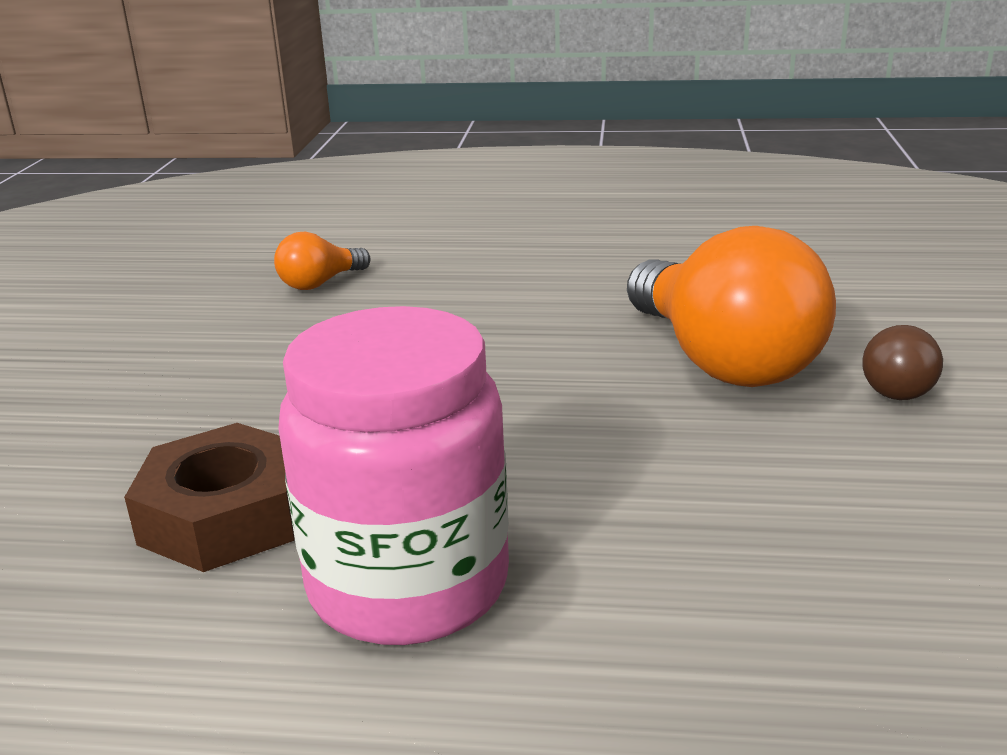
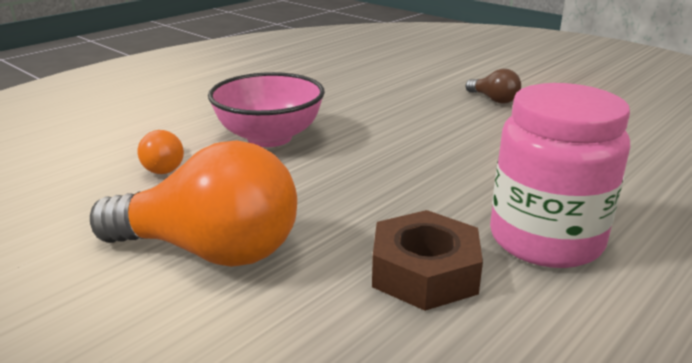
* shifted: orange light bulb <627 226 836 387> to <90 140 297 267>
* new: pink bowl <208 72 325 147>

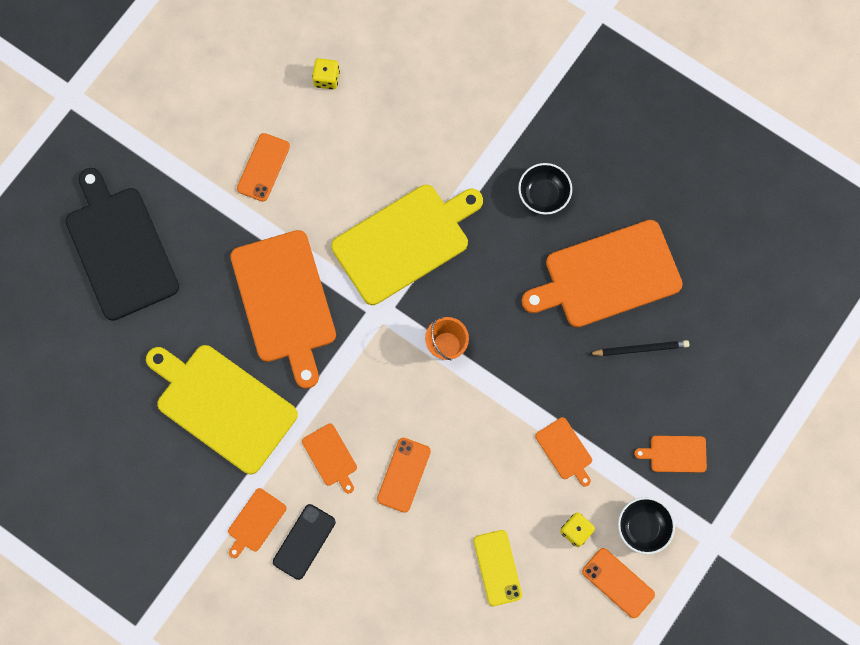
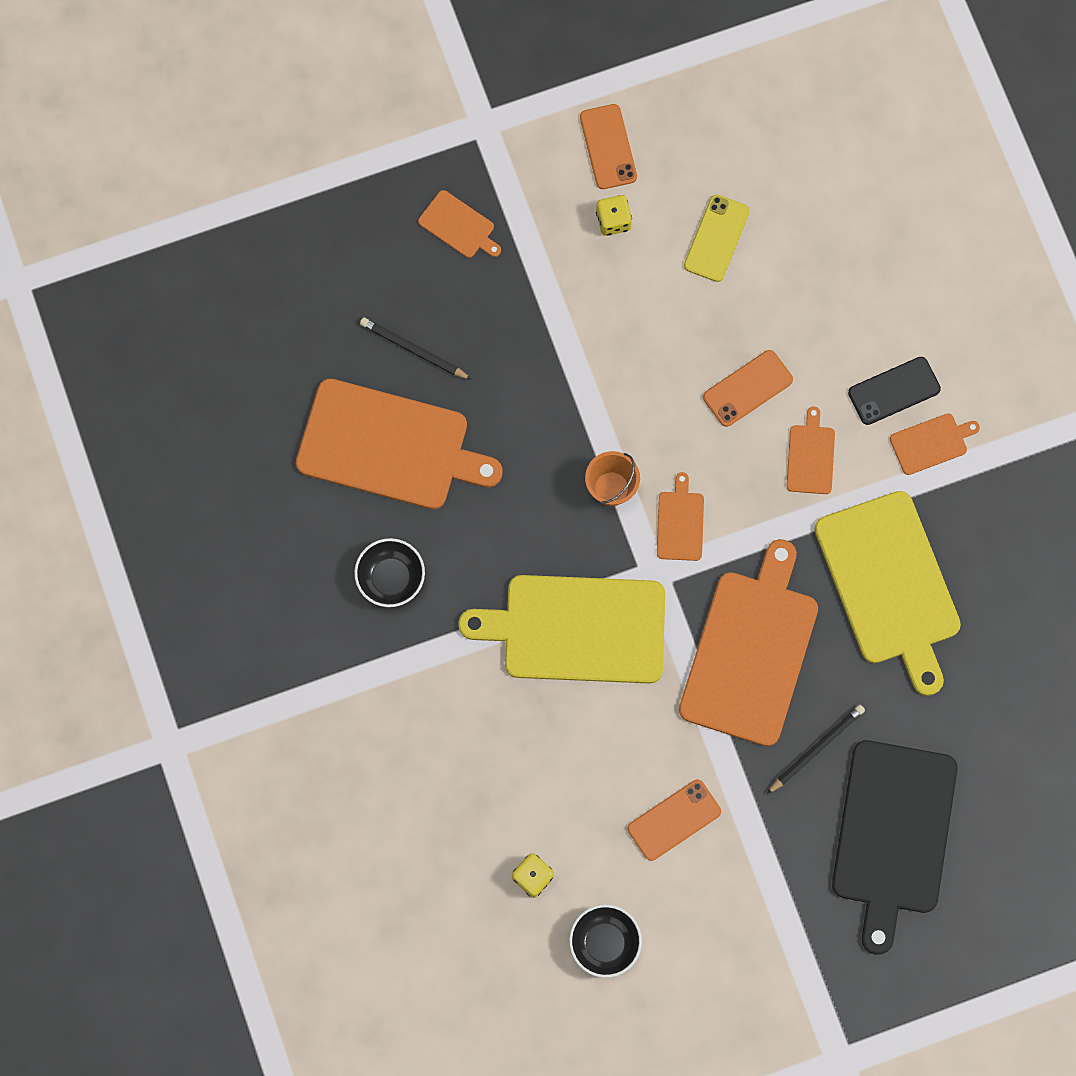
* shifted: orange cutting board <535 417 592 487> to <657 472 704 561>
* shifted: black bowl <618 497 675 554> to <569 904 642 978>
* new: black pencil <767 704 865 794>

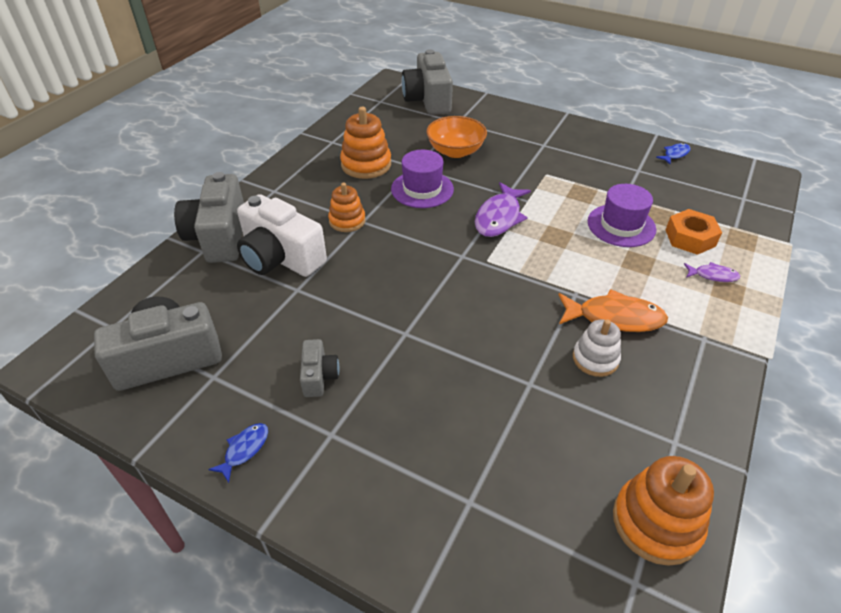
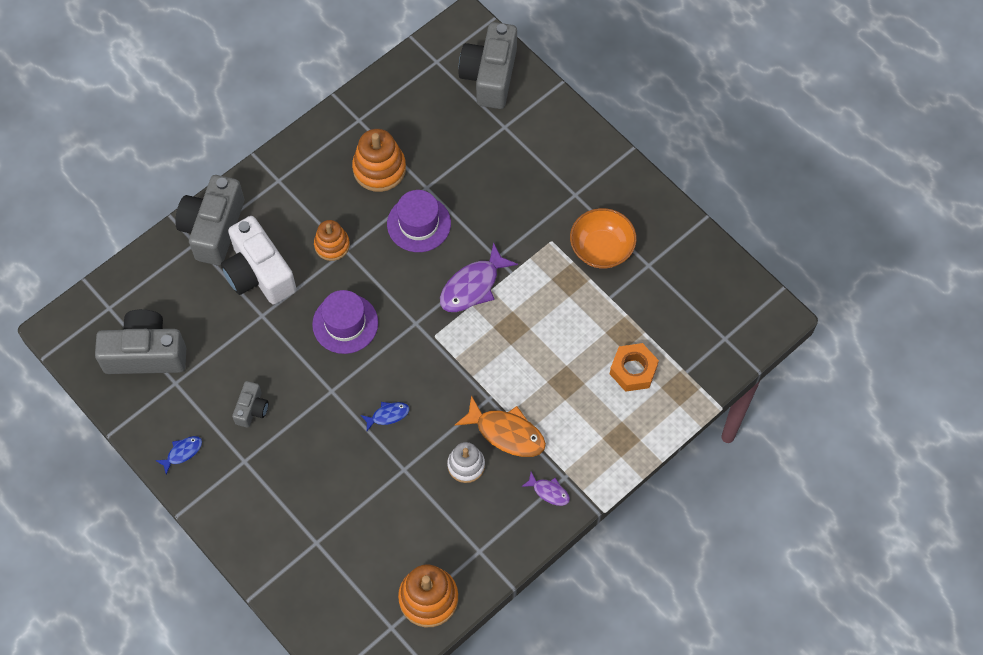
* shifted: orange bowl <426 116 487 158> to <570 208 637 269>
* shifted: purple hat <587 184 656 247> to <312 290 378 354>
* shifted: blue fish <656 143 691 164> to <361 402 409 431>
* shifted: purple fish <684 262 740 282> to <521 472 570 506>

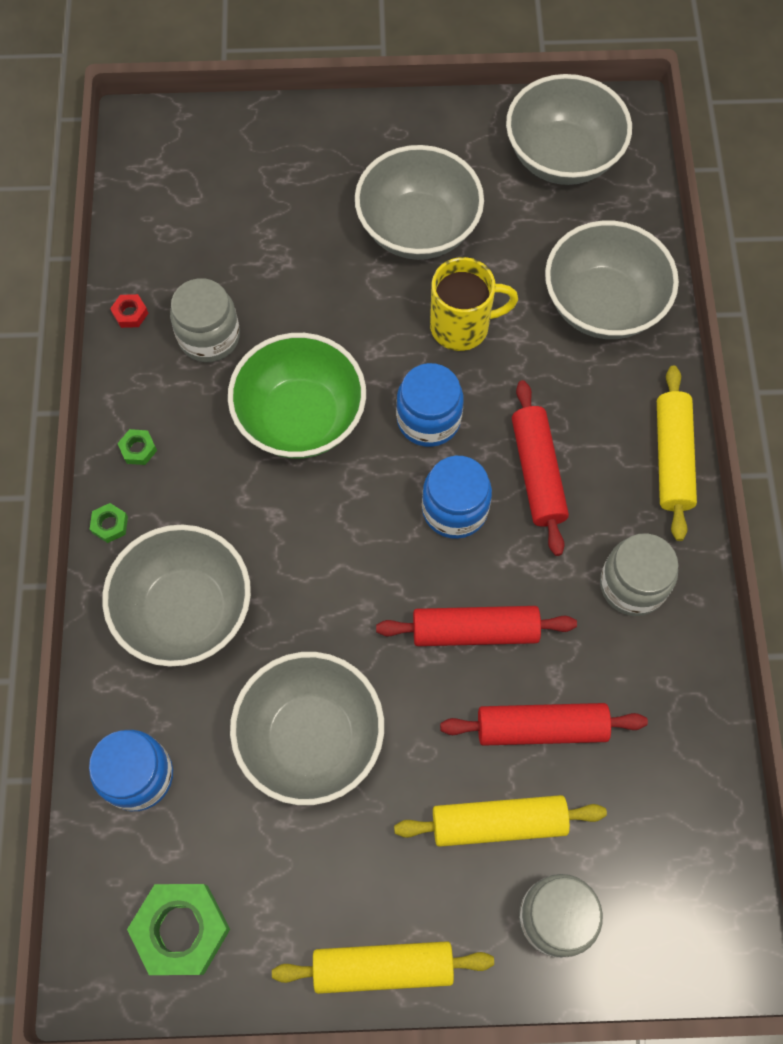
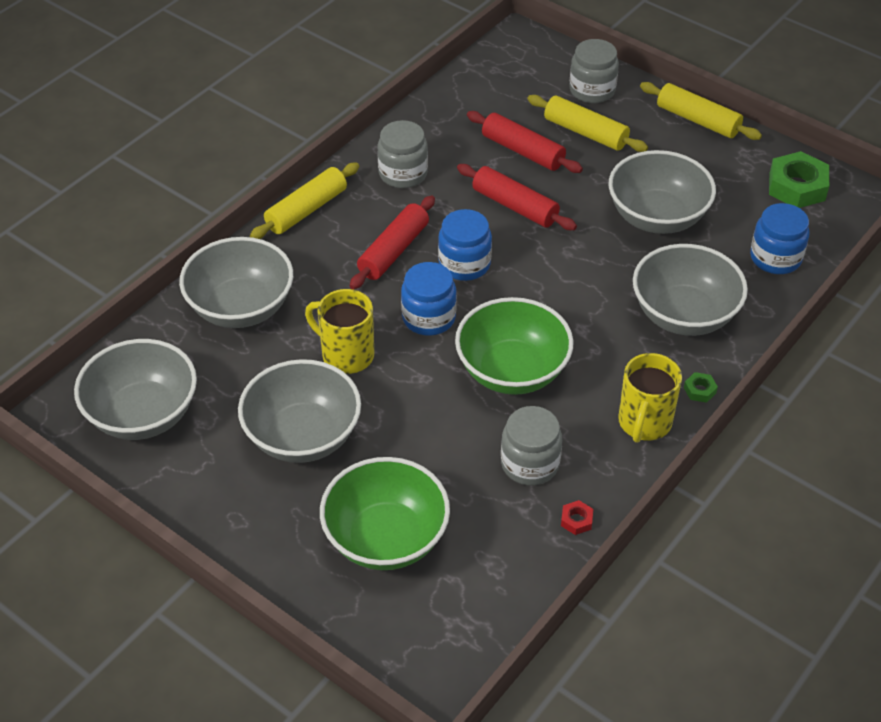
* swapped: green nut <117 429 157 465> to yellow mug <618 353 682 443>
* new: green bowl <320 457 450 570>

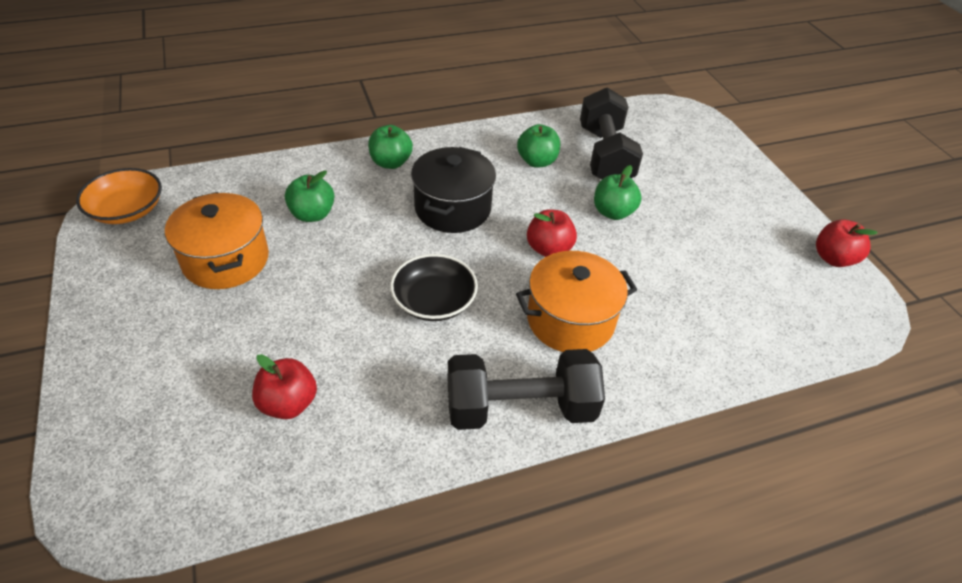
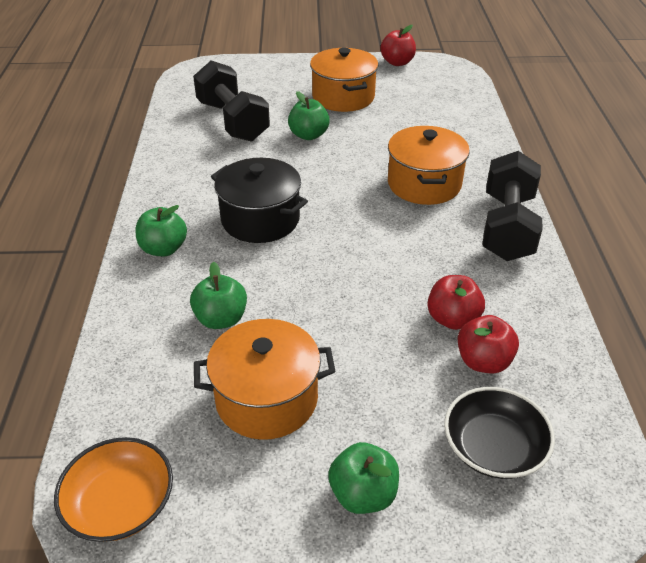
* shifted: black bowl <390 254 478 321> to <444 387 555 479>
* shifted: green apple <517 124 560 167> to <328 442 399 514>
* shifted: red apple <527 209 577 257> to <427 275 485 330>
* rotated: black dumbbell <580 87 643 180> = <193 60 270 142> 45 degrees clockwise
* new: orange pot <310 48 378 112>

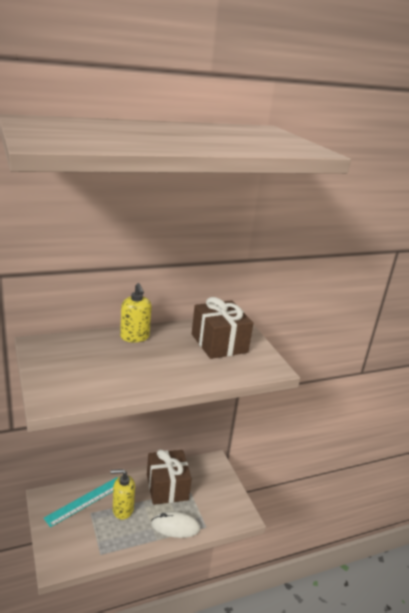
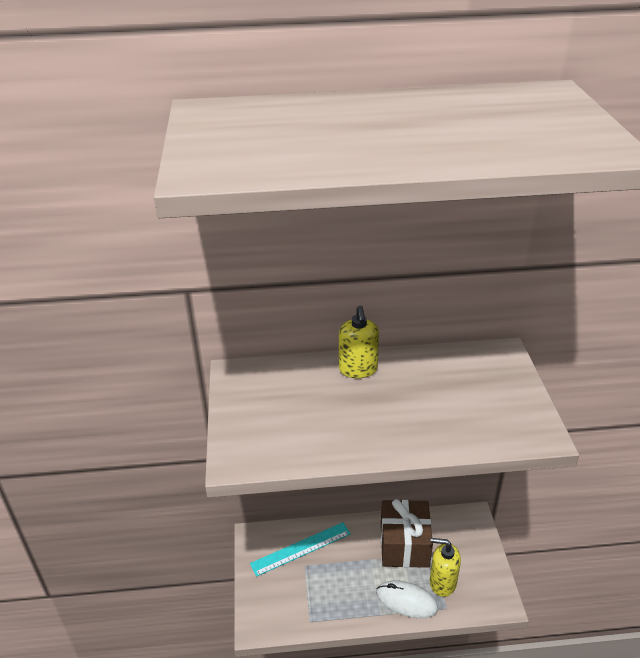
* shifted: yellow soap dispenser <110 469 135 520> to <430 538 461 597>
* gone: brown gift <192 297 253 359>

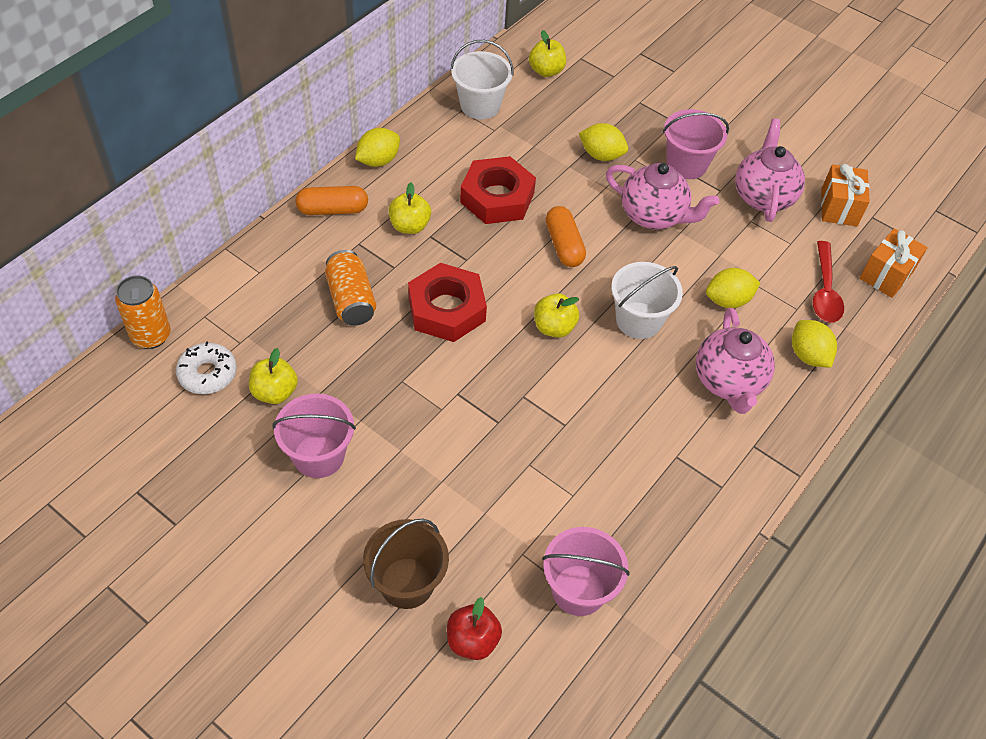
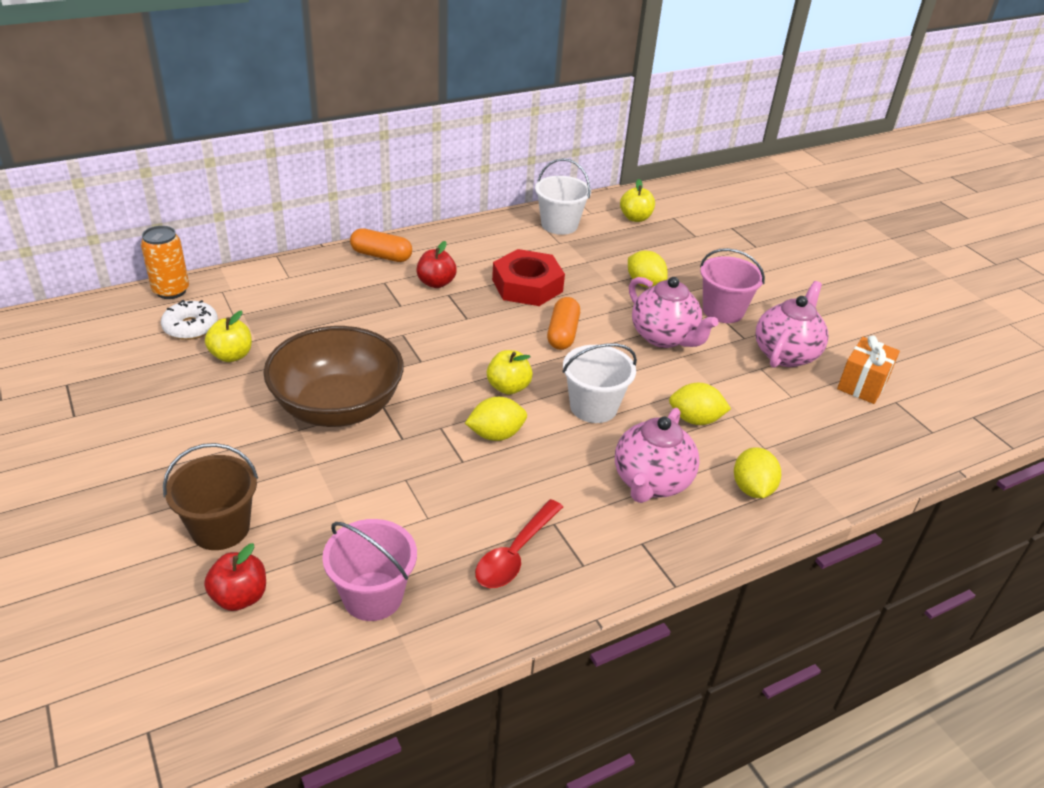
* gone: pink bucket <273 394 356 478>
* gone: orange can <325 250 376 326>
* shifted: yellow lemon <355 128 400 167> to <465 397 527 441>
* repainted: yellow apple <388 183 431 234> to red apple <416 241 457 288>
* gone: red nut <408 263 487 342>
* shifted: red spoon <813 241 844 323> to <475 499 563 588>
* gone: orange gift <860 228 928 298>
* new: brown bowl <263 326 404 427>

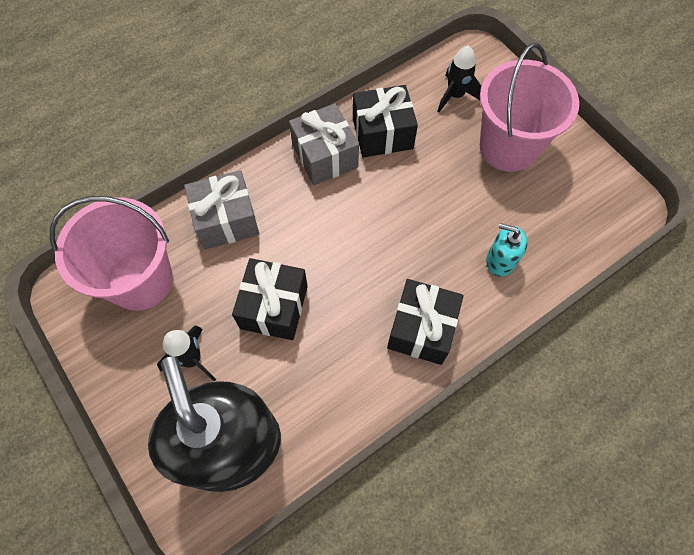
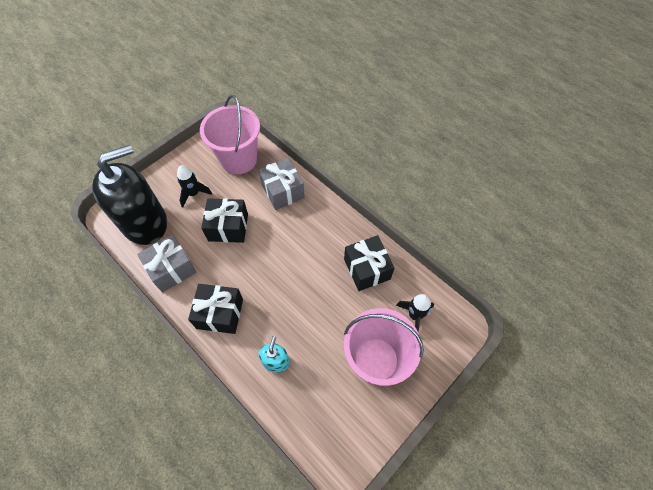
* shifted: grey gift <289 103 359 185> to <137 234 197 292>

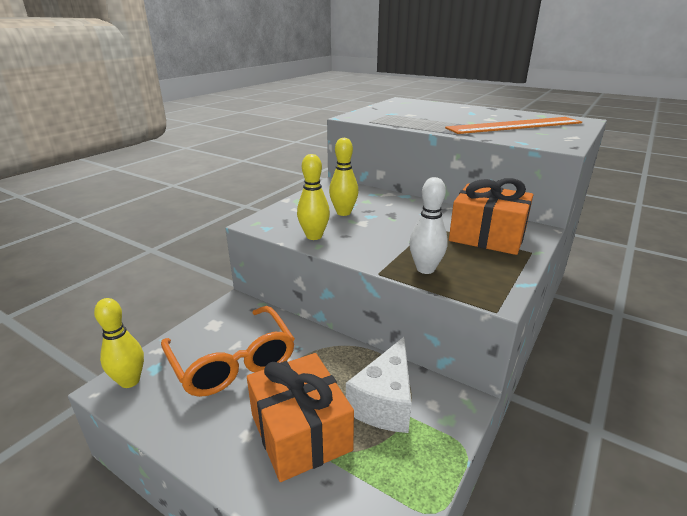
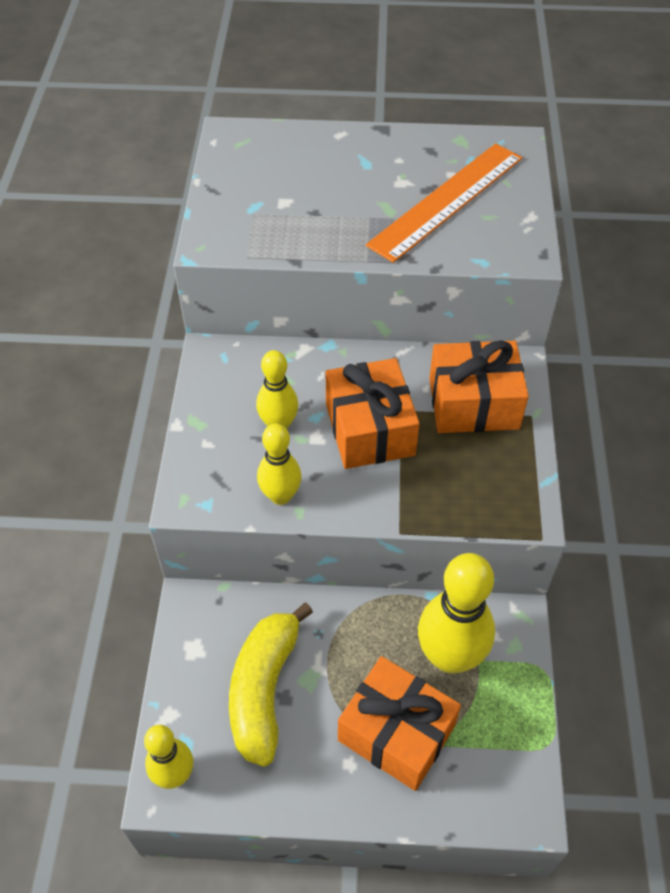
* swapped: orange glasses <161 306 295 397> to yellow banana <229 603 313 767>
* swapped: white cheese <346 337 412 433> to yellow bowling pin <418 553 495 673>
* gone: white bowling pin <409 177 448 274>
* new: orange gift <326 358 419 469>

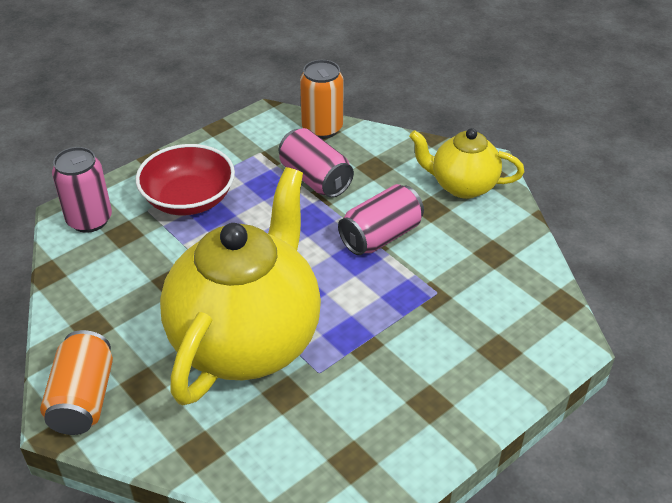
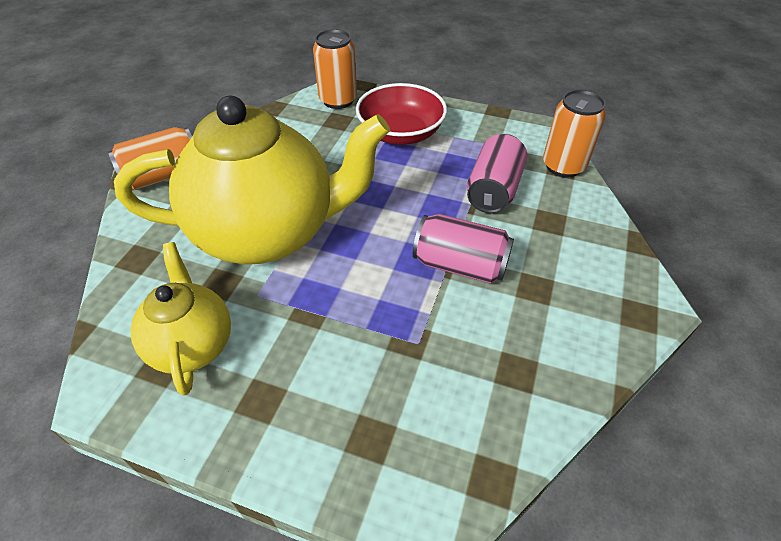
* repainted: pink can <52 147 112 233> to orange can <313 29 357 109>
* shifted: yellow teapot <409 128 524 199> to <130 242 231 395>

